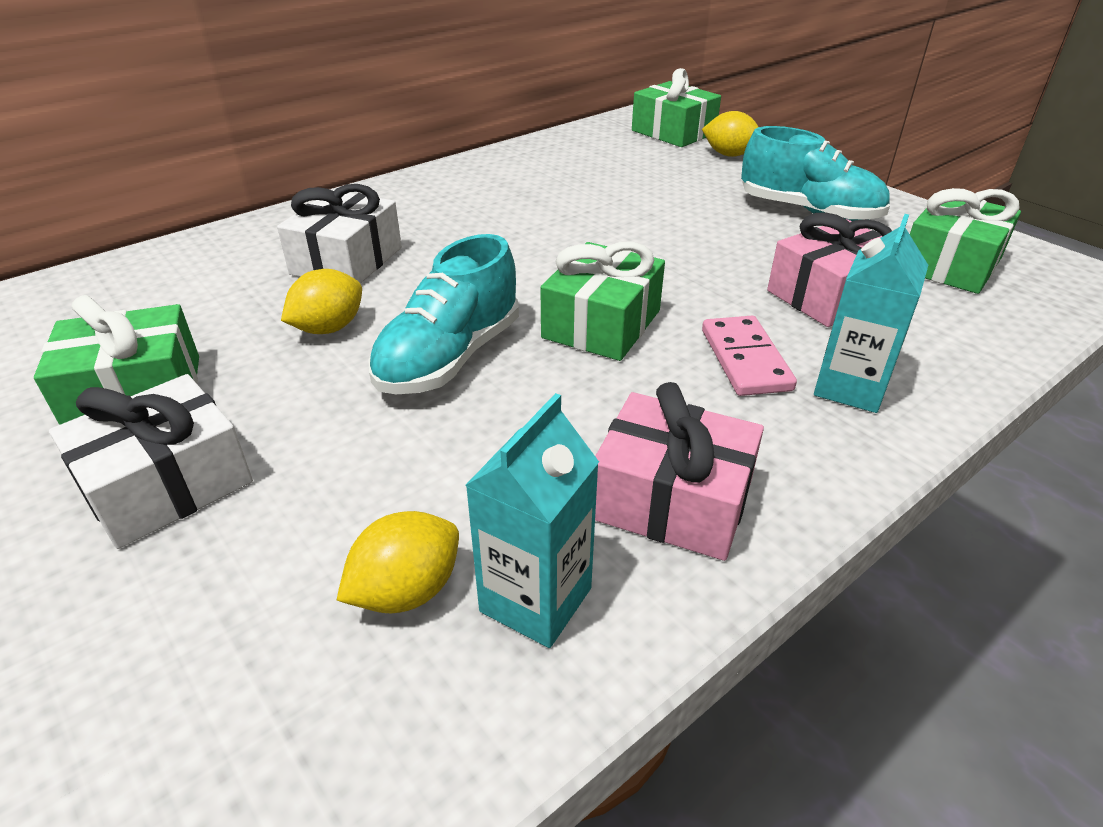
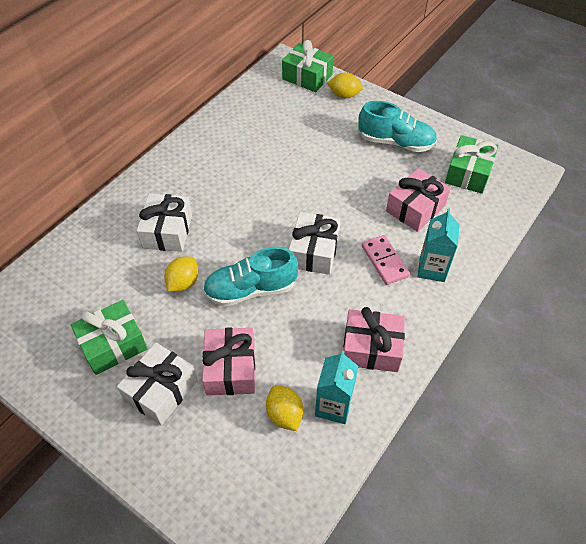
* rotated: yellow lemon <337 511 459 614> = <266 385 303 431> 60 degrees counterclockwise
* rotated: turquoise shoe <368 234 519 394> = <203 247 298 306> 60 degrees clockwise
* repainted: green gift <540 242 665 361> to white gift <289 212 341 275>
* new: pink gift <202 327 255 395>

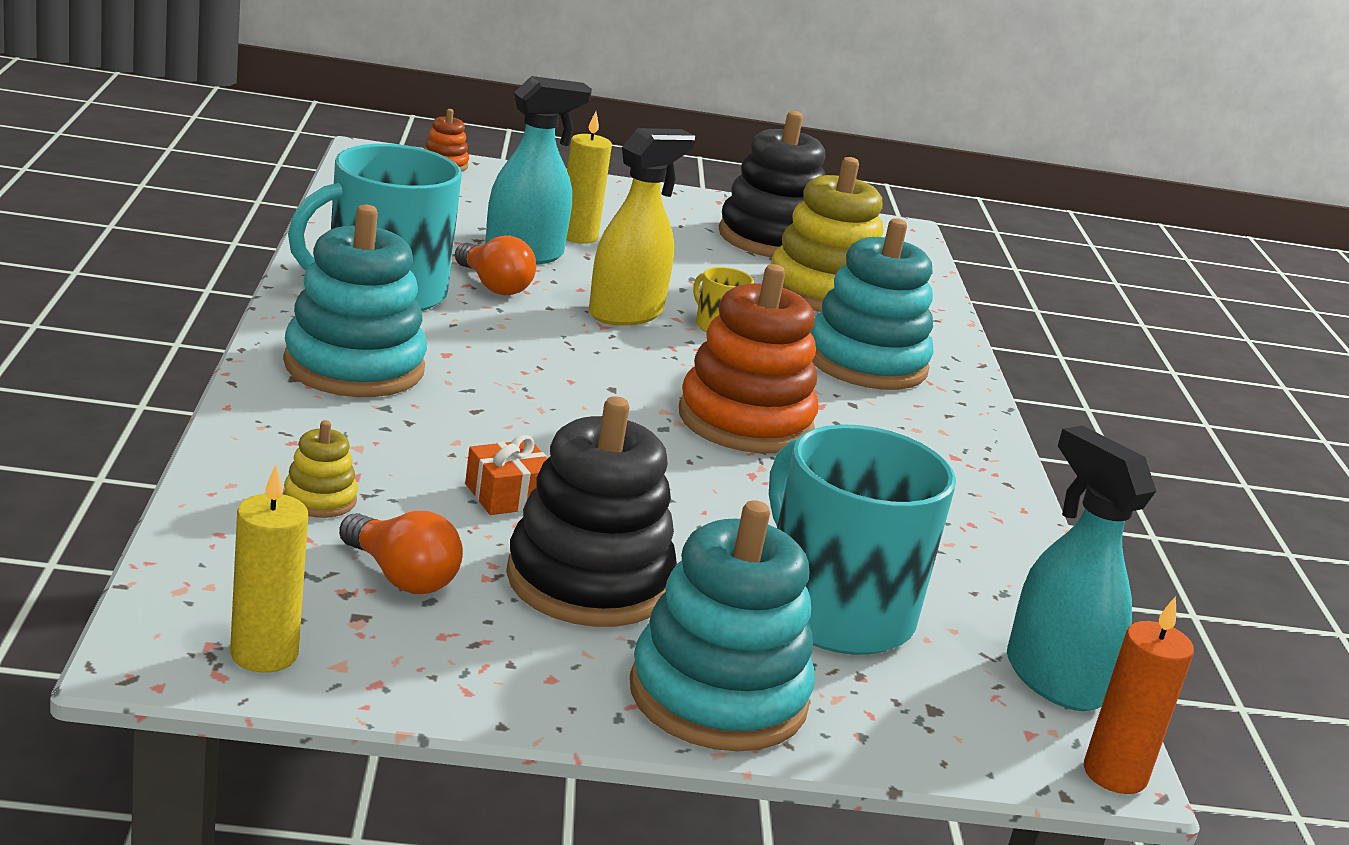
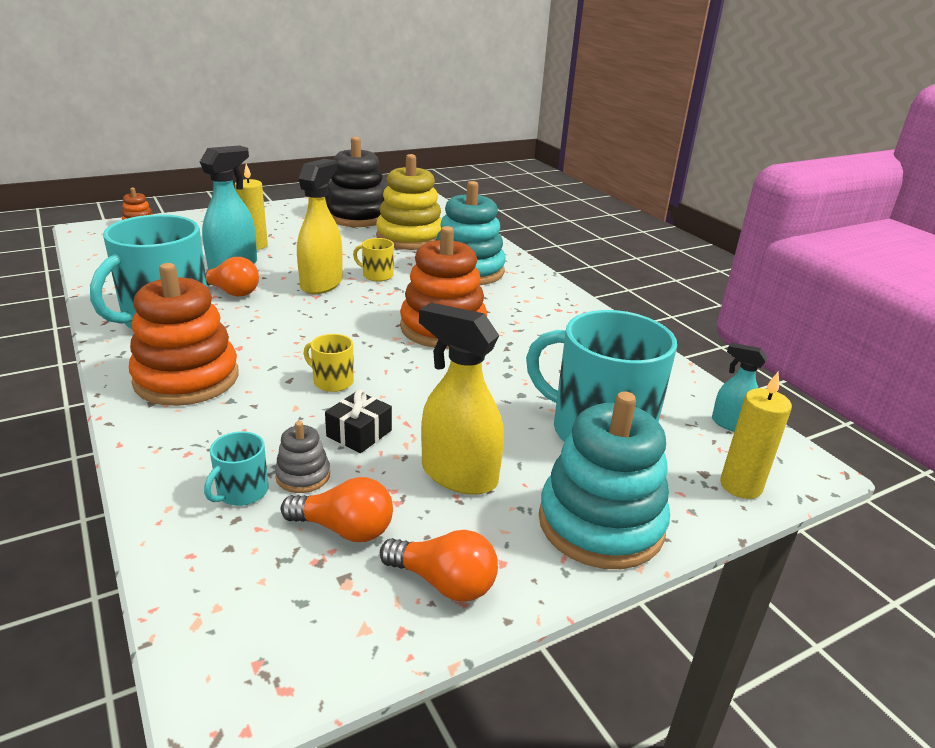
* shifted: yellow candle <230 465 308 673> to <720 372 792 499>
* repainted: turquoise stacking toy <283 205 427 397> to orange stacking toy <129 263 239 406>
* swapped: yellow stacking toy <283 420 358 518> to turquoise mug <204 431 269 506>
* repainted: orange gift <465 435 548 515> to black gift <325 389 392 453>
* swapped: black stacking toy <506 396 677 627> to yellow spray bottle <419 303 504 495>
* scaled: turquoise spray bottle <1007 426 1156 711> = <712 343 767 432> x0.55
* gone: orange candle <1084 596 1194 794>
* new: grey stacking toy <275 421 330 493>
* new: yellow mug <304 334 354 392>
* new: orange light bulb <380 530 498 602>

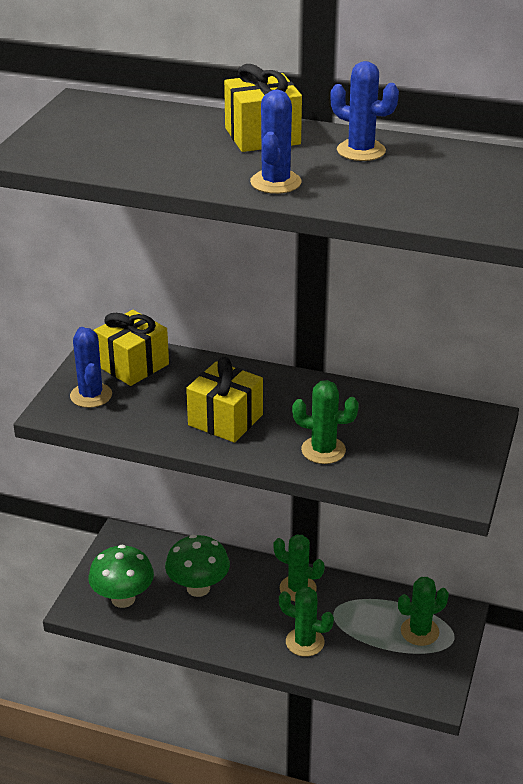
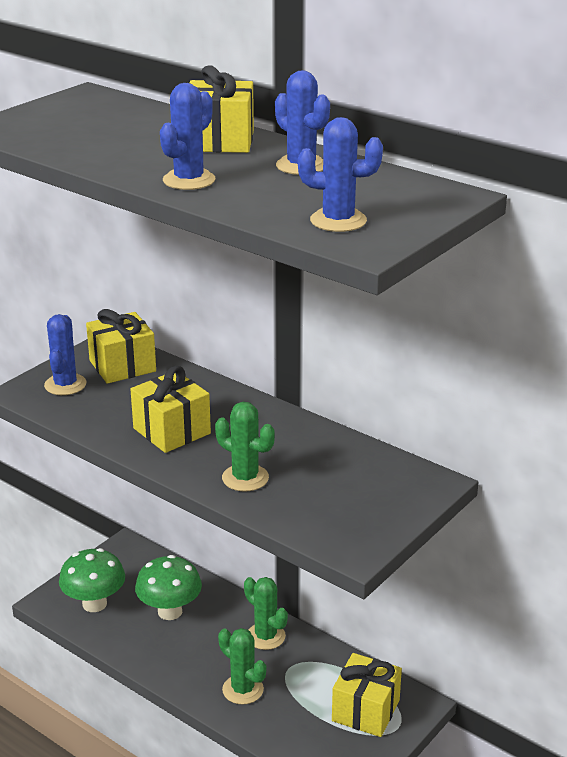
* swapped: green cactus <398 577 449 646> to yellow gift <332 653 402 737>
* new: blue cactus <298 117 383 232>

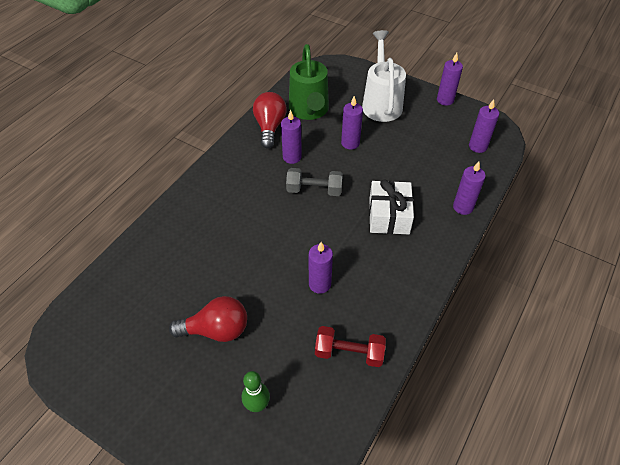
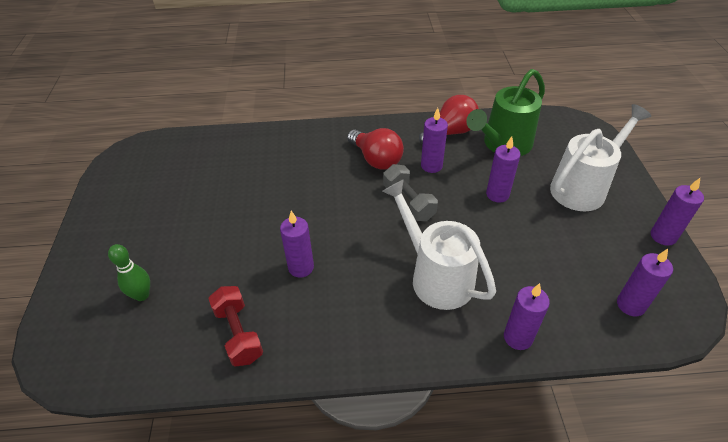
* shifted: red light bulb <169 296 247 342> to <347 128 404 170>
* swapped: white gift <369 179 414 234> to white watering can <382 179 496 310>

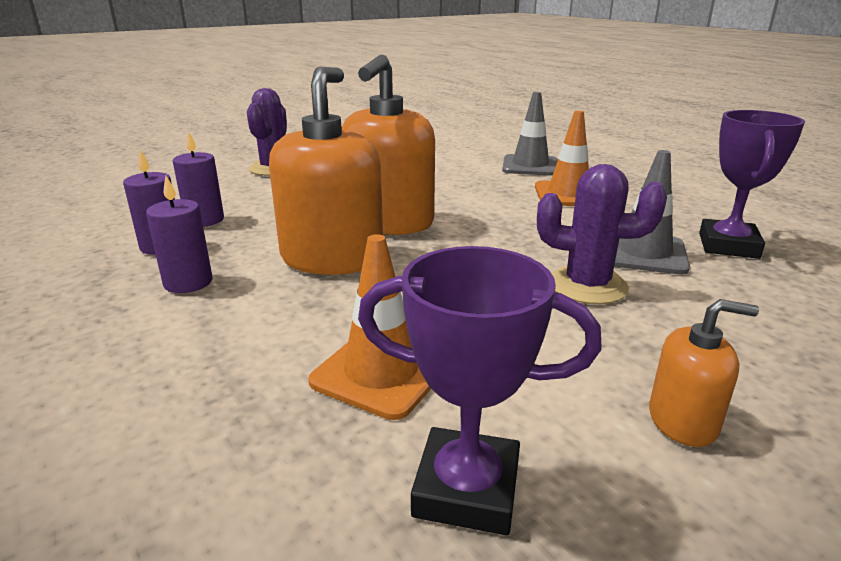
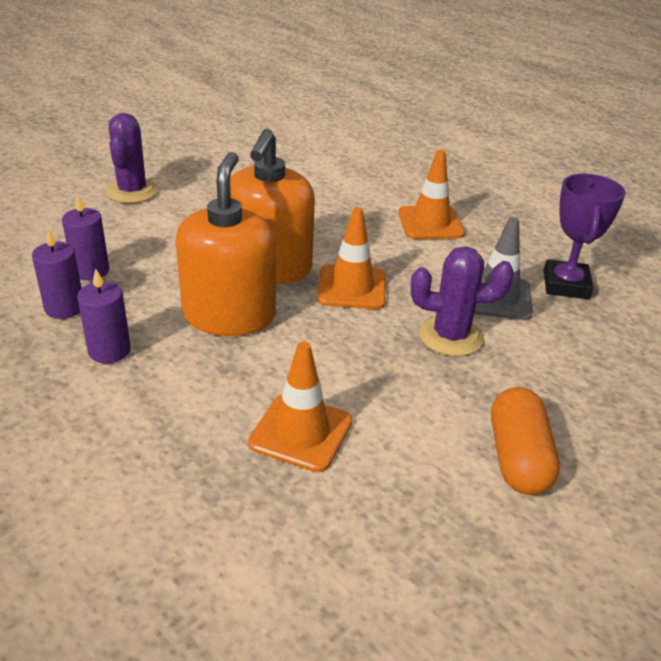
* gone: purple trophy <358 246 602 535>
* gone: grey traffic cone <502 92 558 176>
* swapped: orange soap dispenser <649 299 759 447> to orange capsule <491 387 560 495>
* new: orange traffic cone <317 207 386 309>

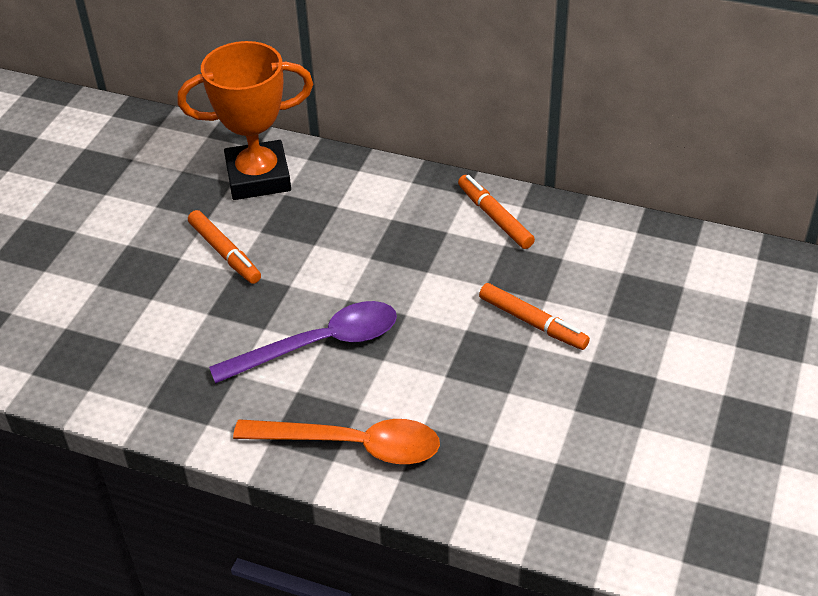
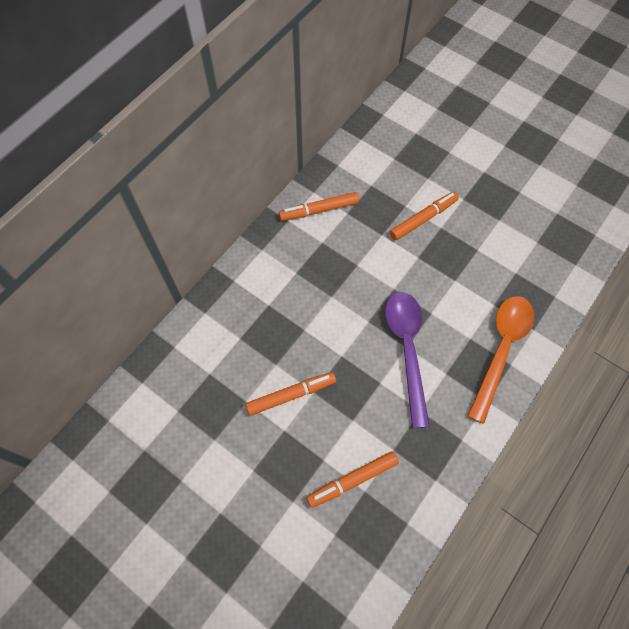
* gone: orange trophy <178 41 313 200>
* new: orange marker <306 451 399 508>

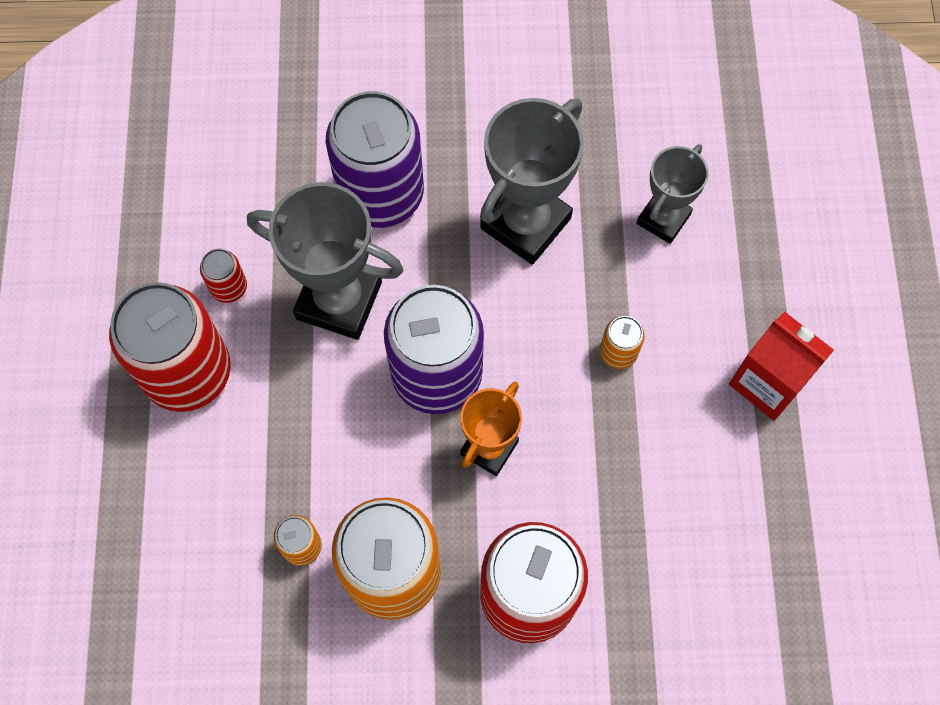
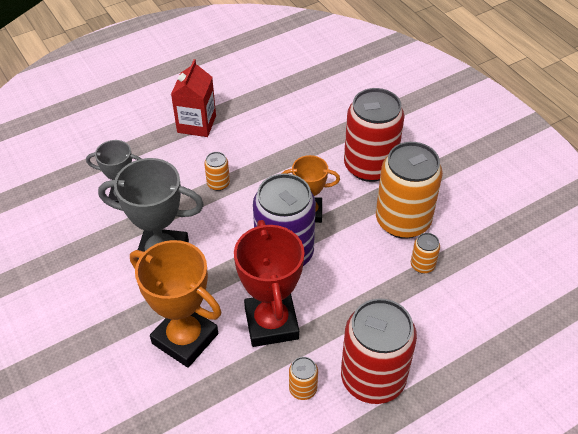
* repainted: red can <200 249 247 303> to orange can <289 357 318 400>
* repainted: grey trophy <247 182 403 340> to red trophy <234 220 304 347>
* swapped: purple can <326 91 424 228> to orange trophy <130 240 221 368>

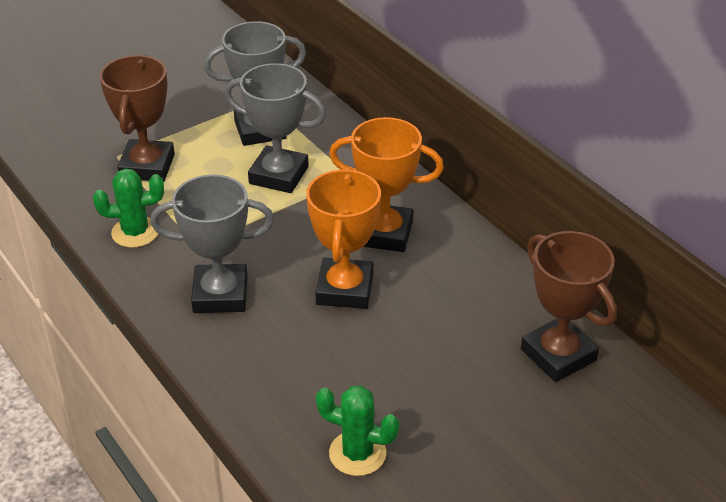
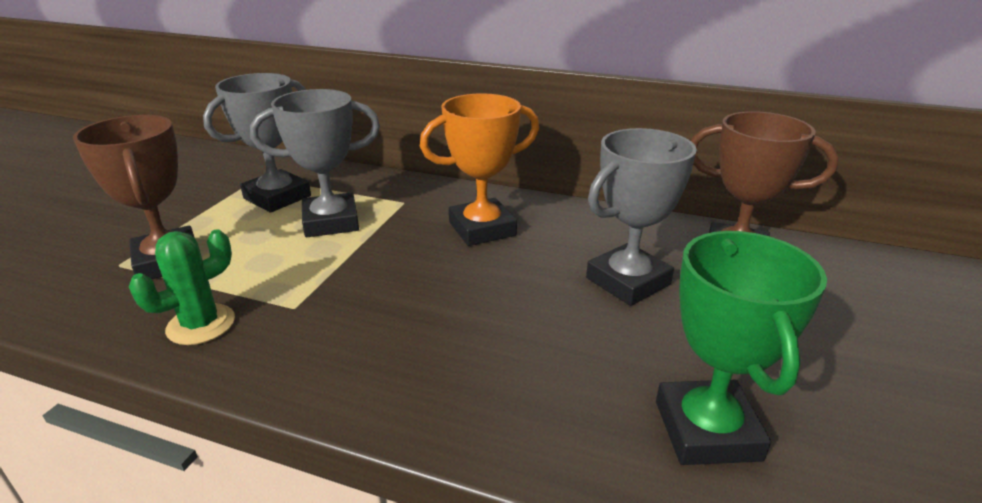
* shifted: grey trophy <150 174 274 313> to <586 128 697 306>
* gone: orange trophy <306 168 381 309>
* swapped: green cactus <316 386 399 476> to green trophy <656 231 827 465>

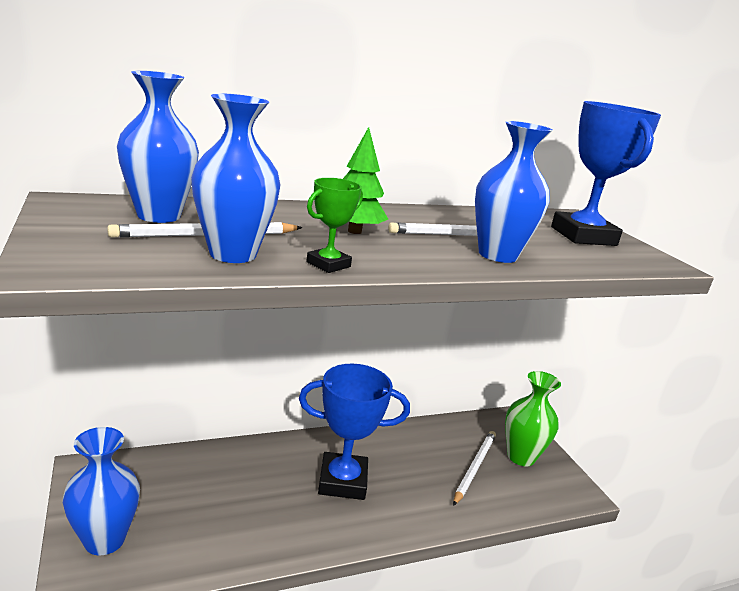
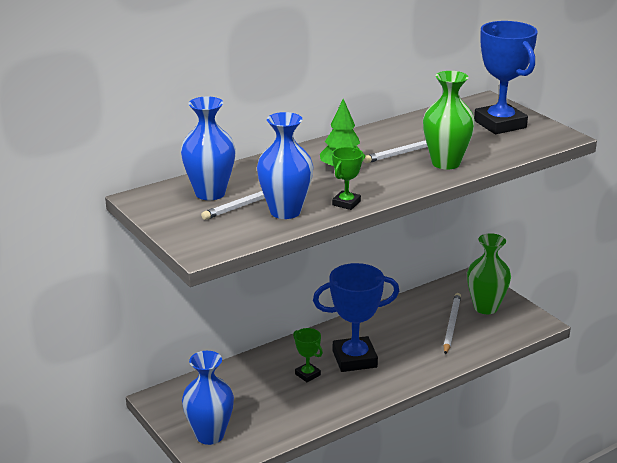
* repainted: blue vase <475 121 553 263> to green vase <423 71 475 170>
* new: green trophy <293 328 323 382>

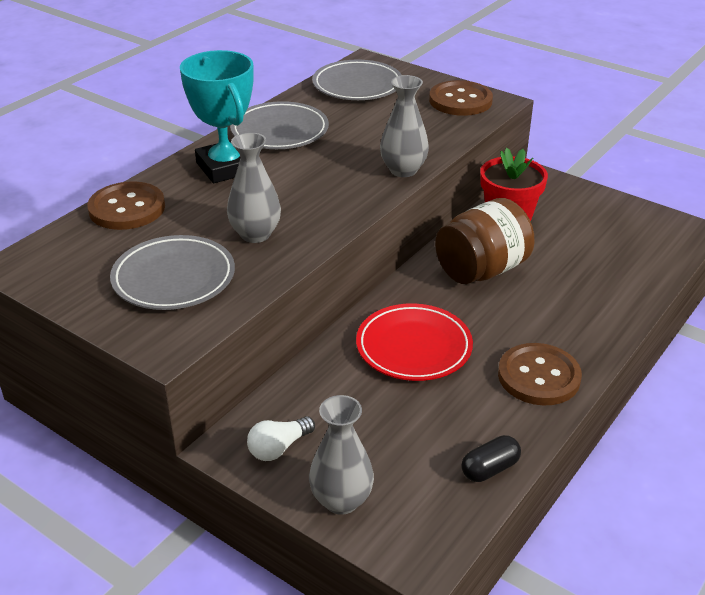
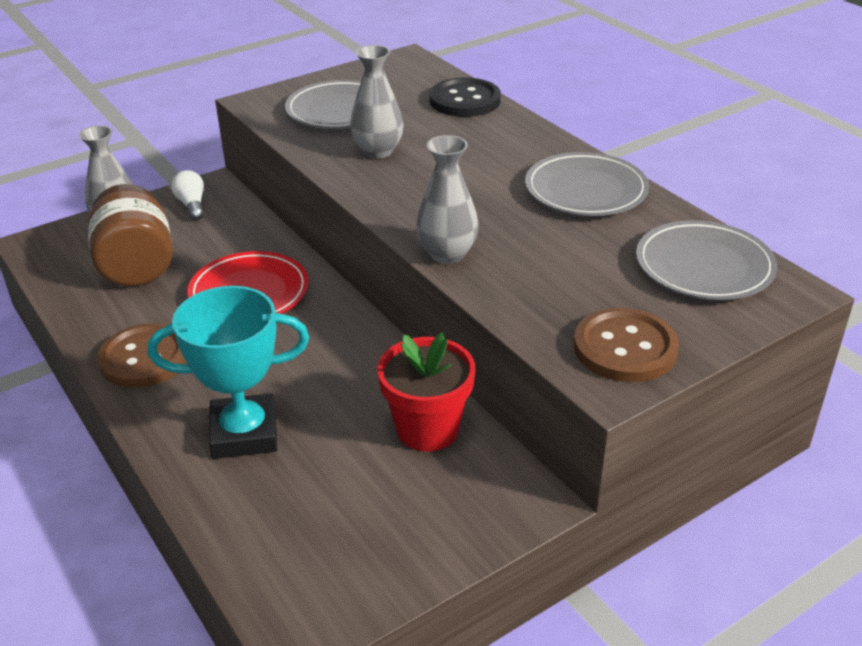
* repainted: brown button <87 182 165 230> to black button <429 78 501 117>
* shifted: turquoise trophy <180 50 254 183> to <148 286 309 459>
* shifted: brown jar <435 198 535 284> to <88 184 173 286>
* gone: black capsule <461 435 521 482>

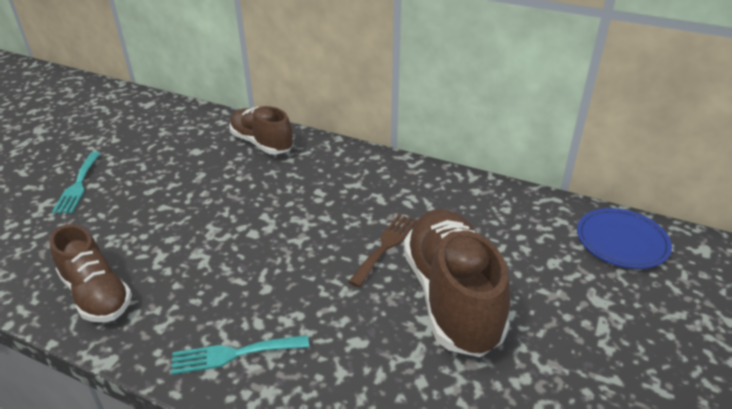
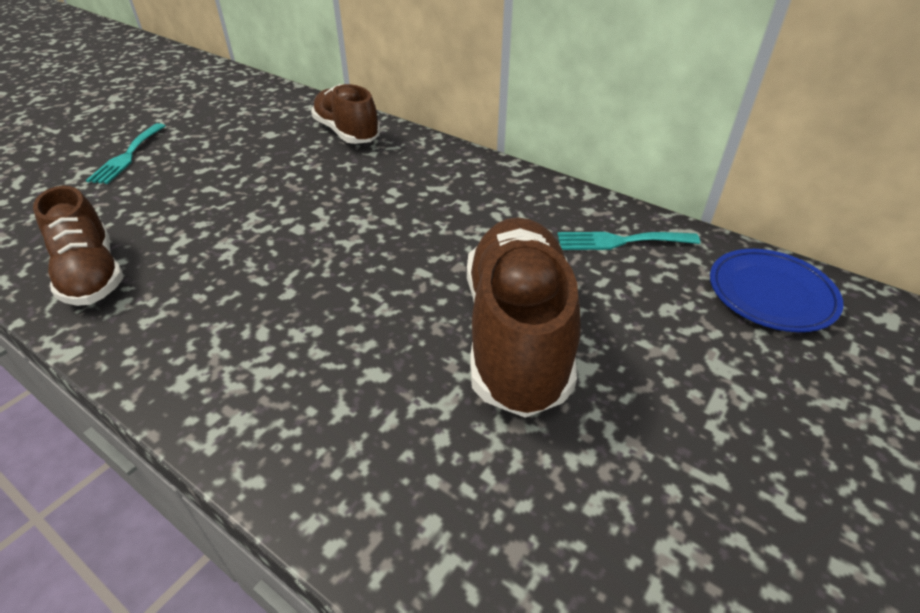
* shifted: turquoise fork <171 335 309 375> to <558 232 700 250>
* gone: brown fork <348 214 417 287>

